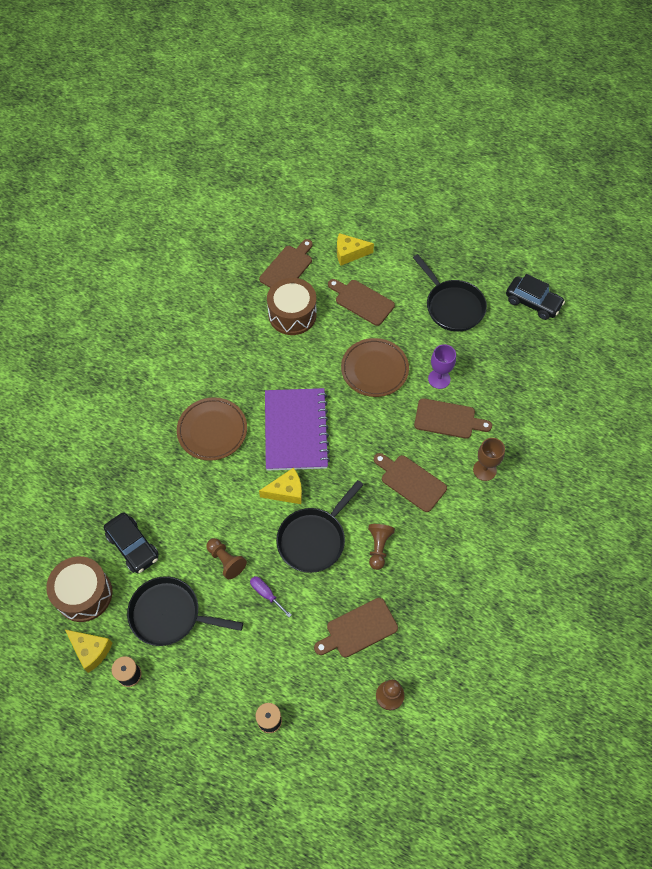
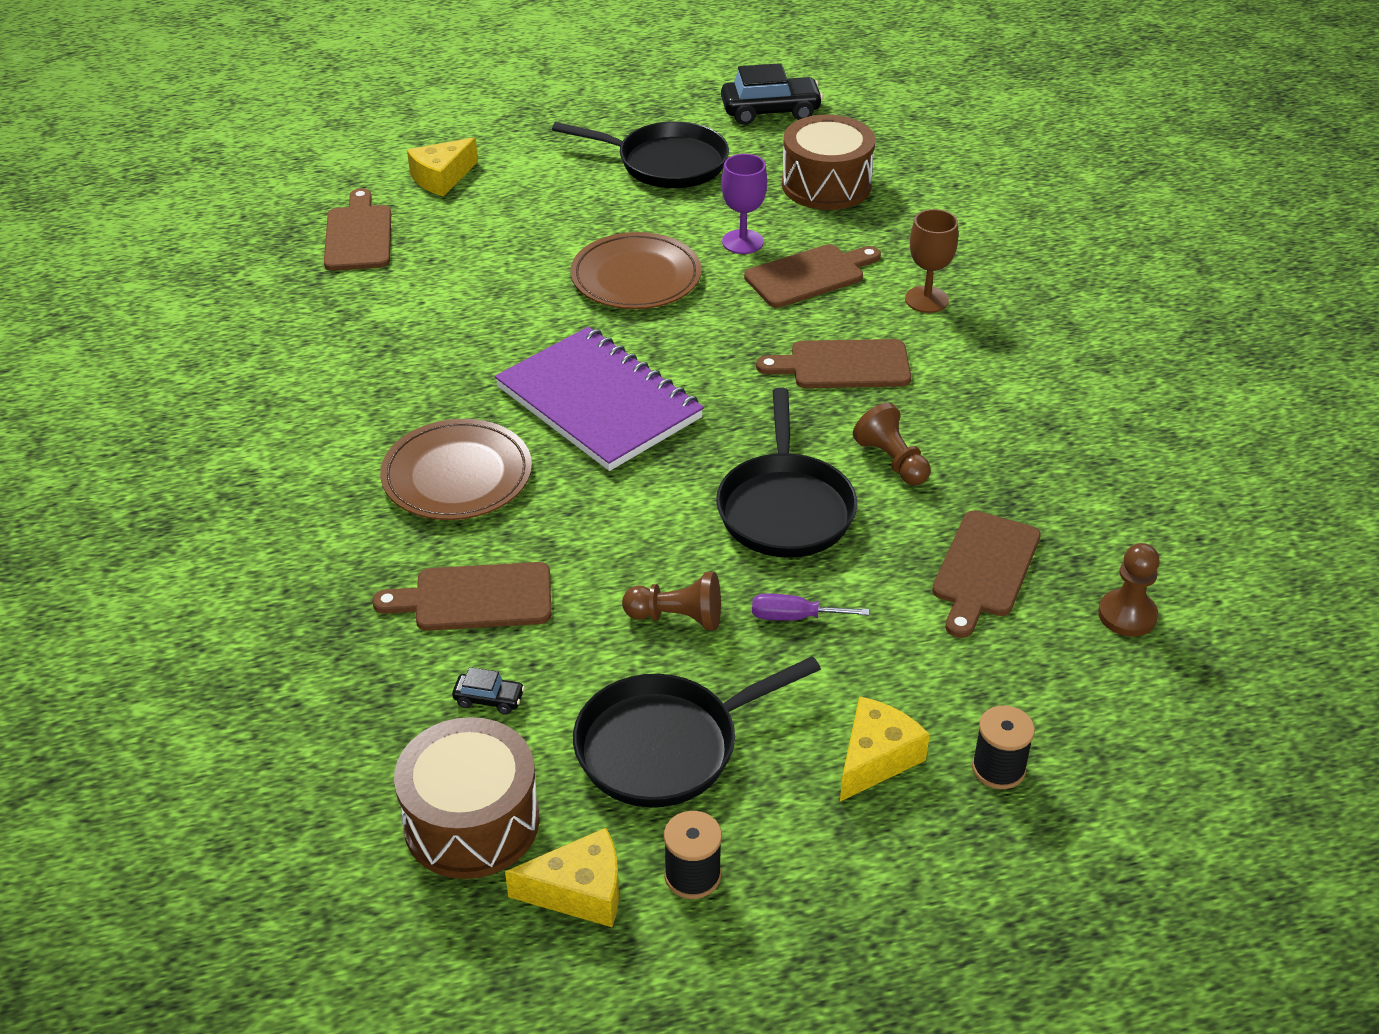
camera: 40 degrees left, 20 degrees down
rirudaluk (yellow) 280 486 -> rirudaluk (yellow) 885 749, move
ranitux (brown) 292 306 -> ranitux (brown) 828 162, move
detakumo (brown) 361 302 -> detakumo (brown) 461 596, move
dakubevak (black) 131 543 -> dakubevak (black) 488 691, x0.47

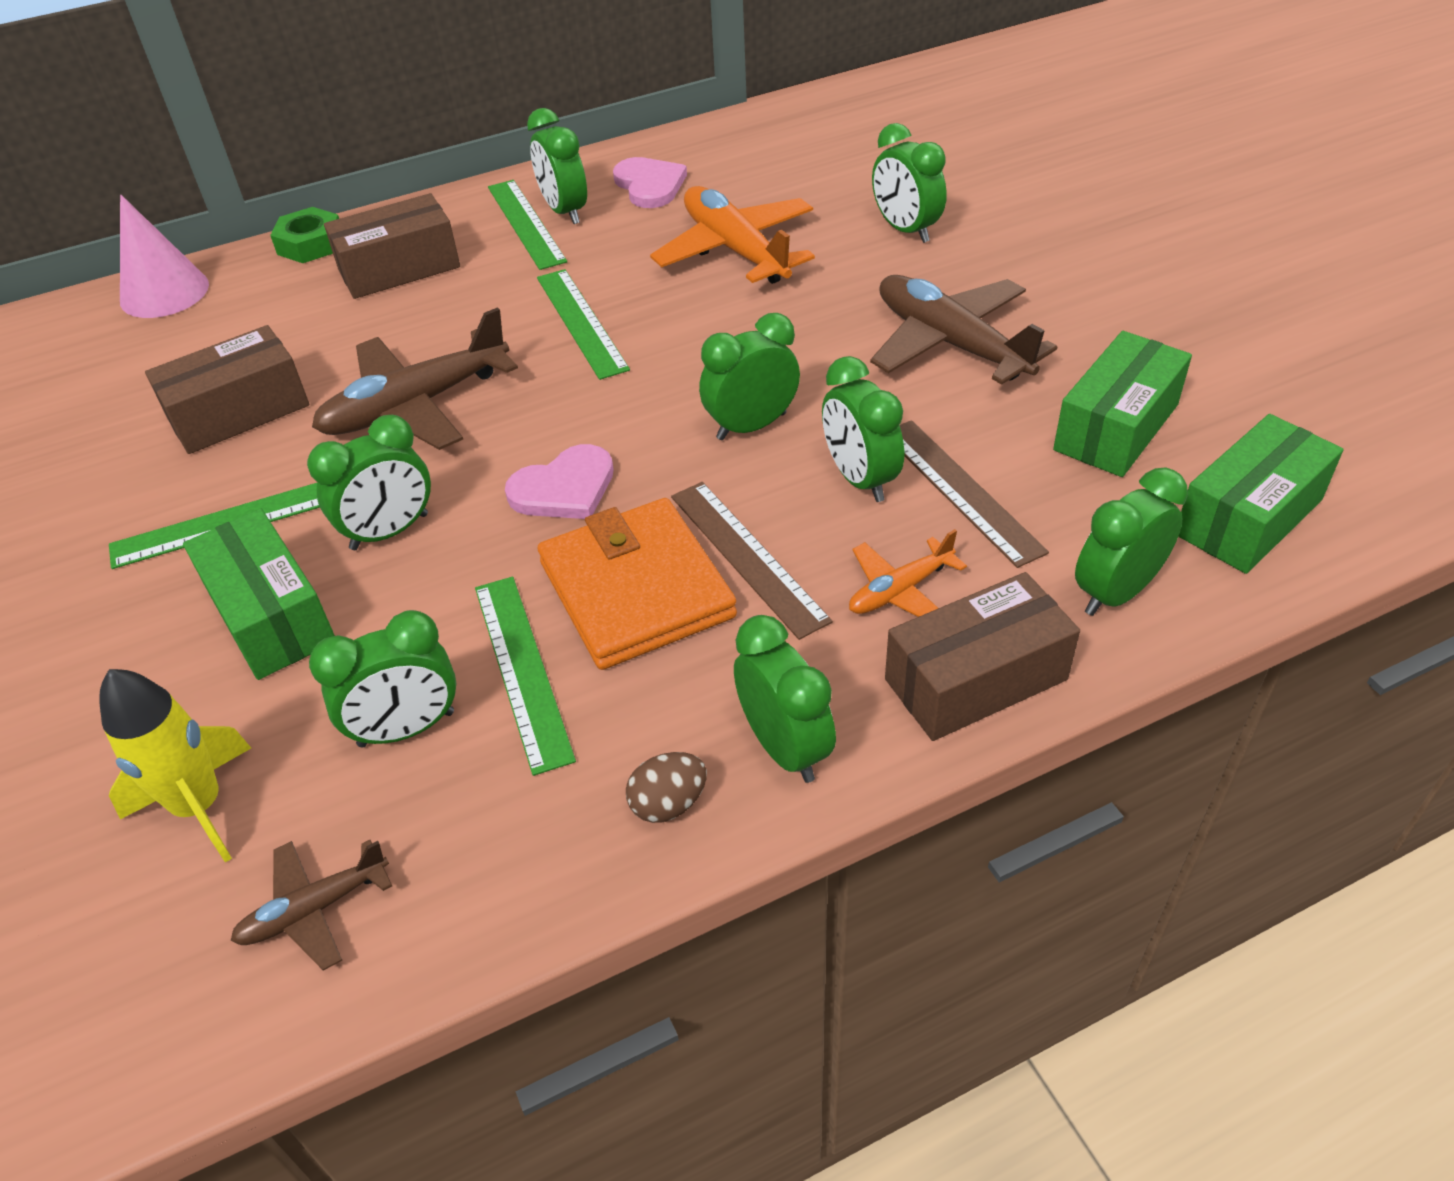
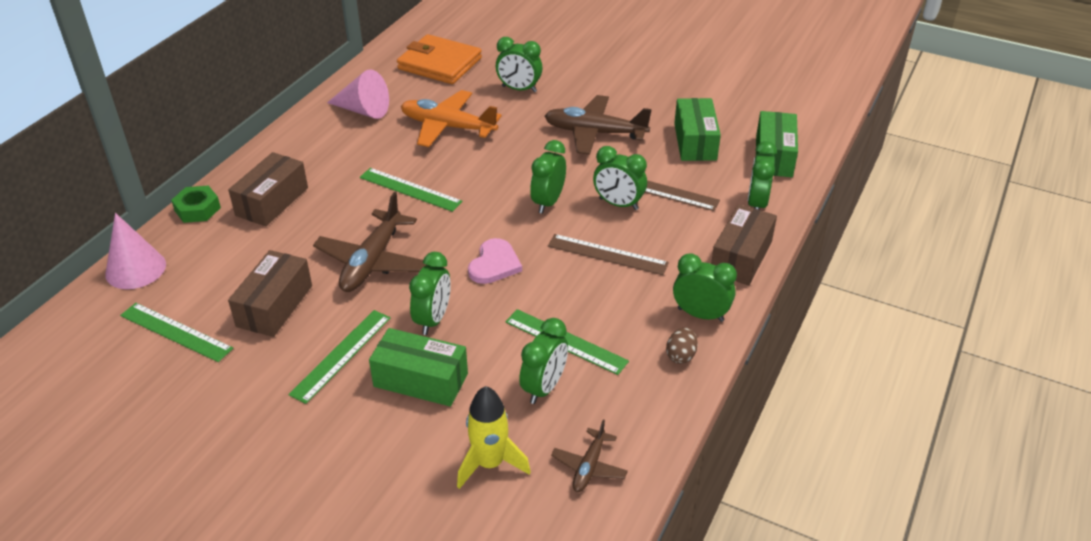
camera: 40 degrees left, 5 degrees down
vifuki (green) 557 166 -> none
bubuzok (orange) 908 573 -> none
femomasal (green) 527 225 -> femomasal (green) 176 332, move
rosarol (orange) 637 584 -> rosarol (orange) 439 59, move
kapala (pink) 650 182 -> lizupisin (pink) 358 94

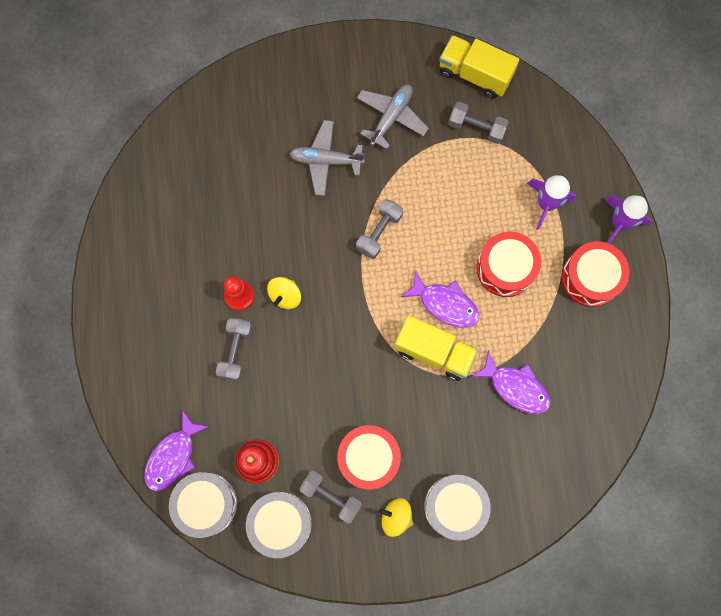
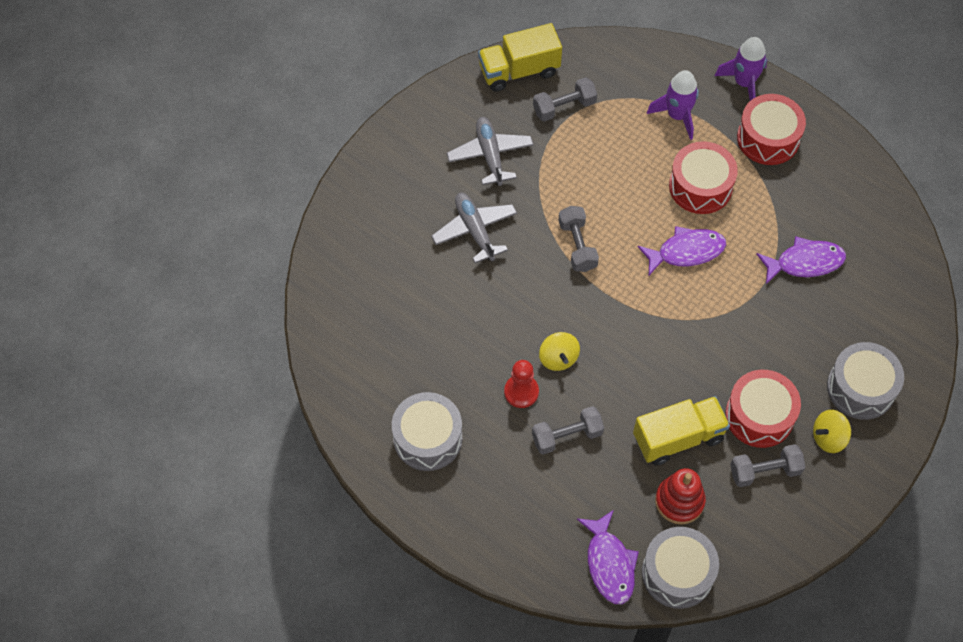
camera: 45 degrees left, 15 degrees down
ranitux (grey) 279 525 -> ranitux (grey) 427 431, move
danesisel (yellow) 436 348 -> danesisel (yellow) 681 431, move
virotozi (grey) 234 349 -> virotozi (grey) 568 430, 75 degrees counterclockwise
bubuzok (grey) 327 158 -> bubuzok (grey) 474 228, 105 degrees clockwise

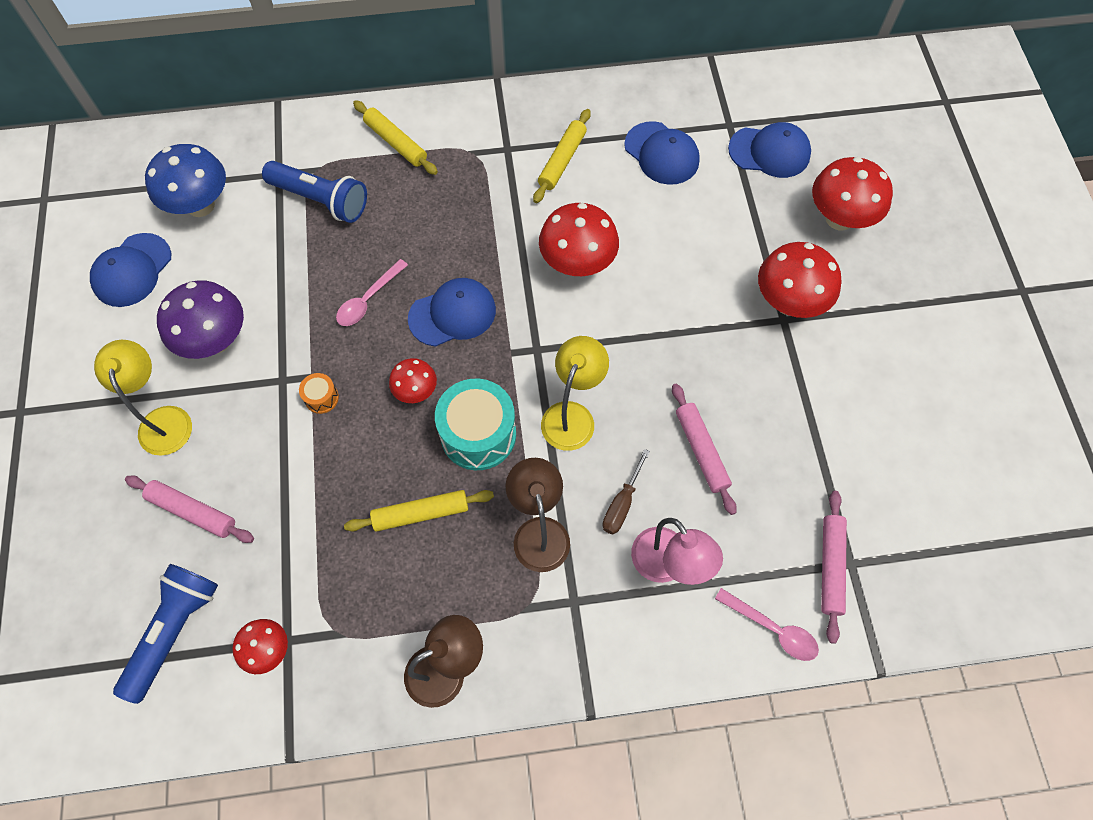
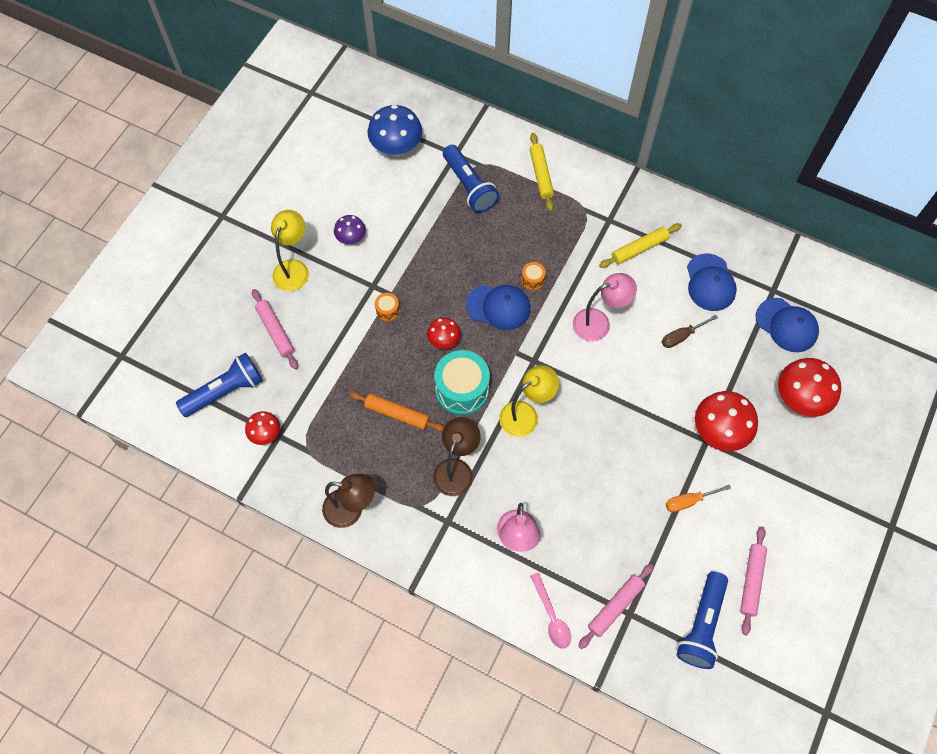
camera: 35 degrees right, 0 degrees up
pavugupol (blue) 130 270 -> none
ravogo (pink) 372 292 -> none
none -> ranitux (orange) 533 276
none -> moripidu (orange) 698 498
none -> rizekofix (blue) 702 620
moripidu (brown) 626 491 -> moripidu (brown) 690 331, move
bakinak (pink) 704 449 -> bakinak (pink) 753 580, move
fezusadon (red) 579 239 -> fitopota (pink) 605 307
bakinak (yellow) 419 511 -> bakinak (orange) 396 412
fezusadon (purple) 200 319 -> fezusadon (purple) 350 229, x0.57

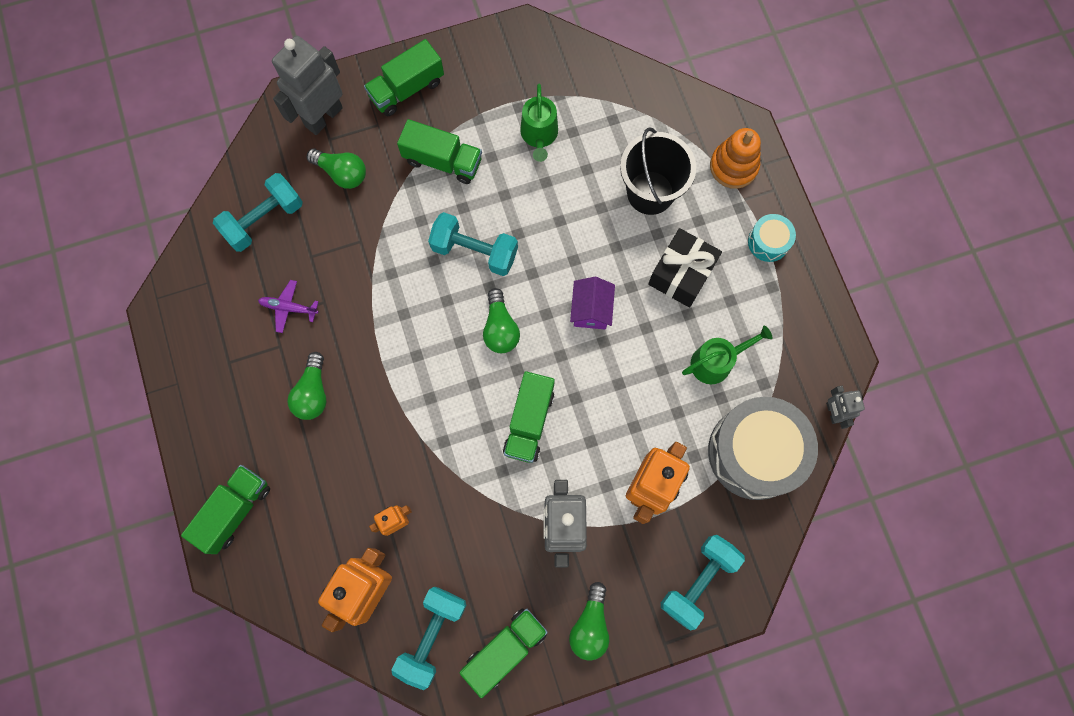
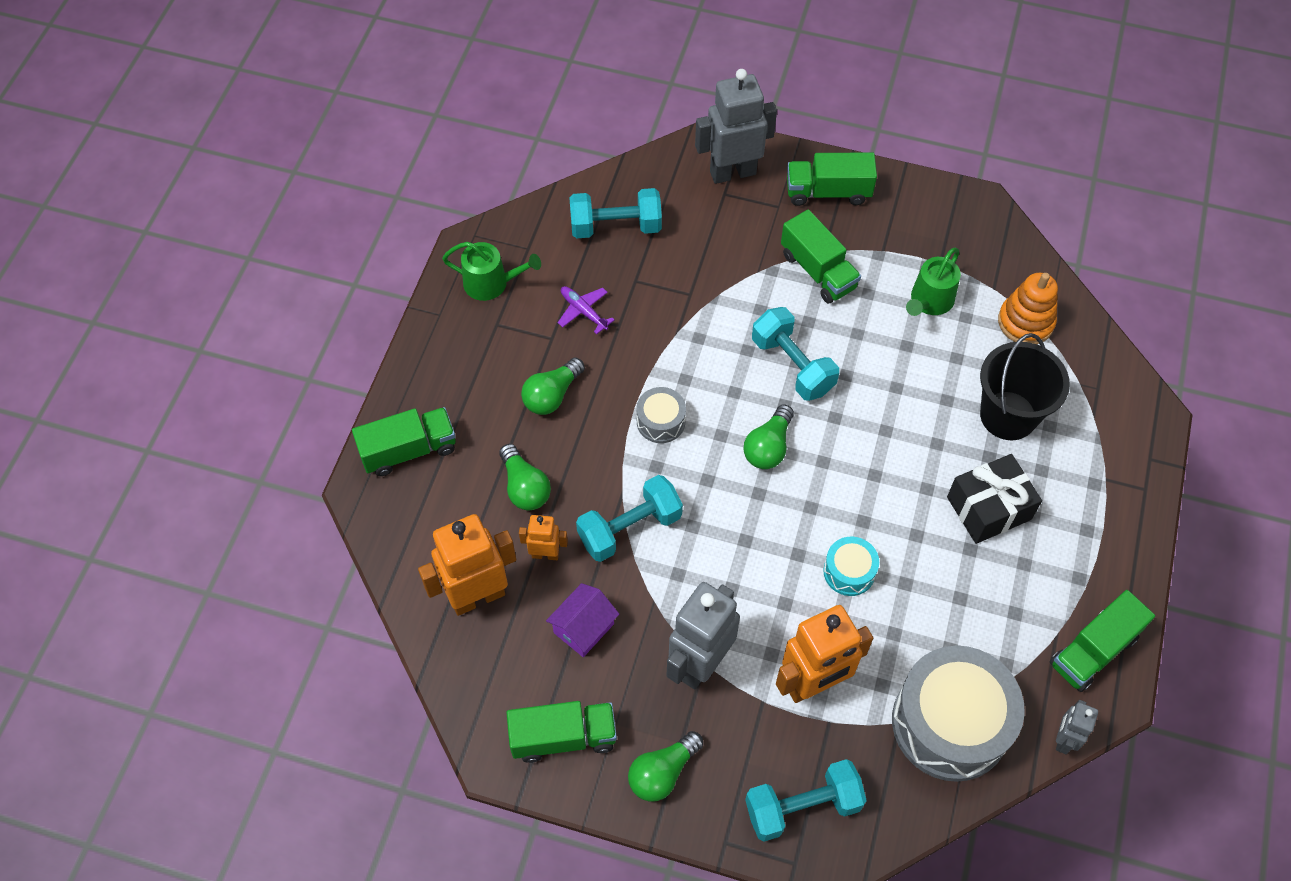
camera: 35 degrees right, 15 degrees down
none -> ranitux (grey) 661 415
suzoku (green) 336 169 -> suzoku (green) 525 477, move
virotozi (turquoise) 428 638 -> virotozi (turquoise) 629 518, move
danesisel (green) 529 417 -> danesisel (green) 1102 641, move
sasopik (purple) 592 303 -> sasopik (purple) 582 620, move
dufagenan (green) 727 355 -> dufagenan (green) 491 271, move
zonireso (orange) 735 158 -> zonireso (orange) 1028 308, move
ranitux (turquoise) 772 238 -> ranitux (turquoise) 851 566, move

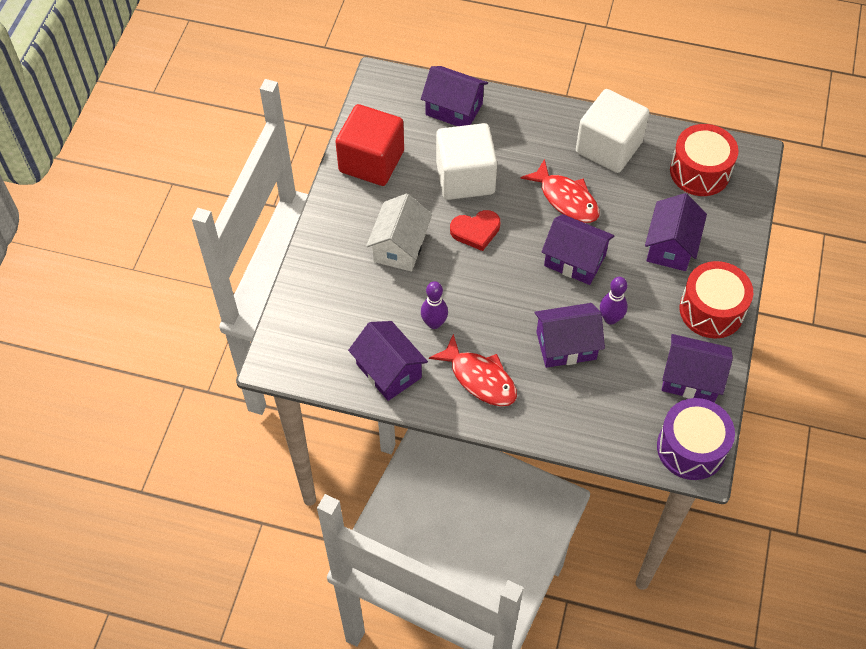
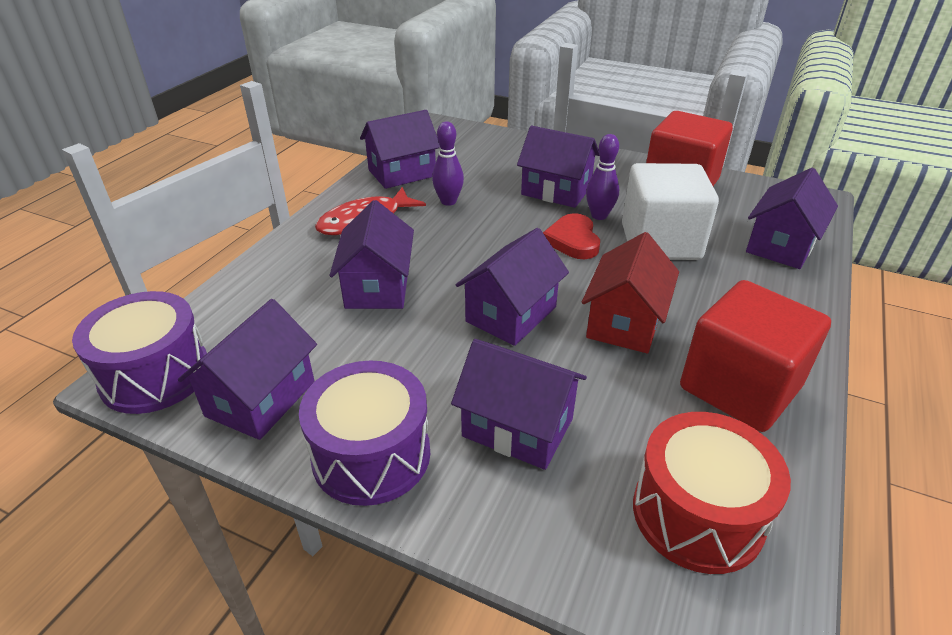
camera: 100 degrees right, 20 degrees down
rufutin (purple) 614 300 -> rufutin (purple) 602 177, move
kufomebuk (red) 559 191 -> sasopik (red) 630 292
sasopik (white) 399 232 -> sasopik (purple) 558 167
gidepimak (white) 613 131 -> gidepimak (red) 755 356
ranitux (red) 716 300 -> ranitux (purple) 364 433

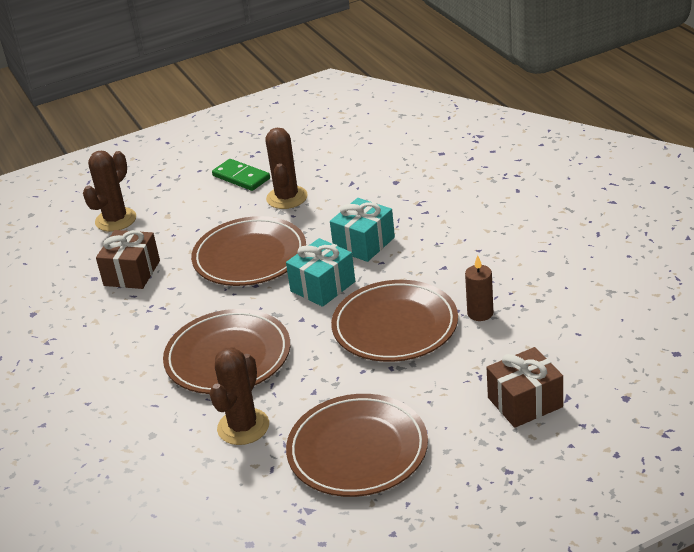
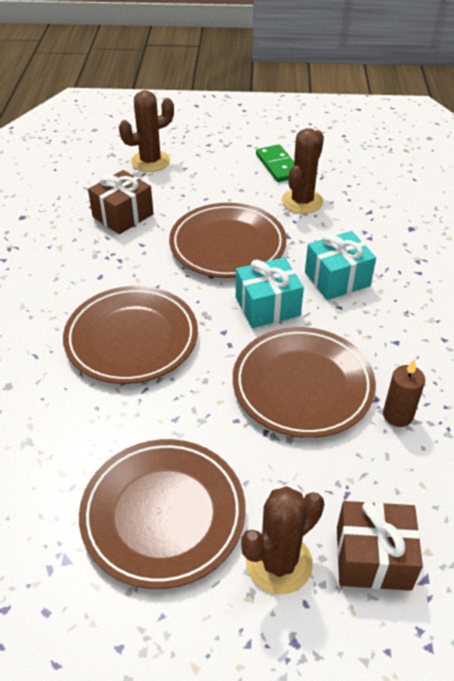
camera: 25 degrees right, 10 degrees up
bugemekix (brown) 239 396 -> bugemekix (brown) 282 540, move

